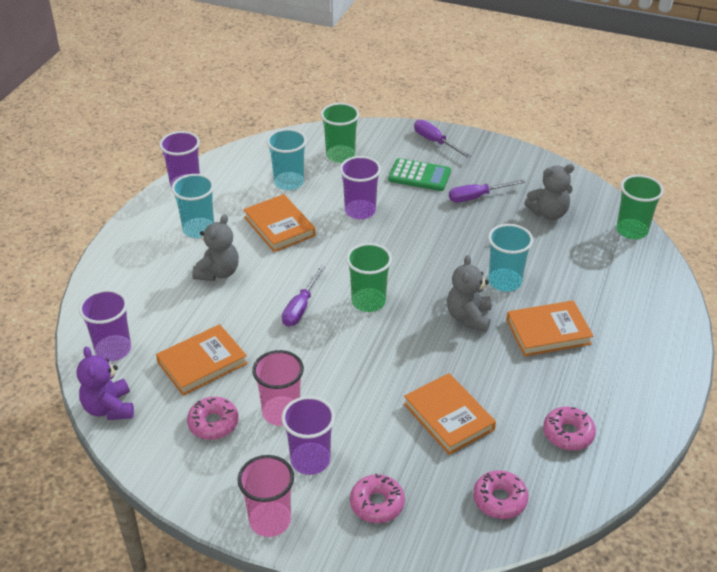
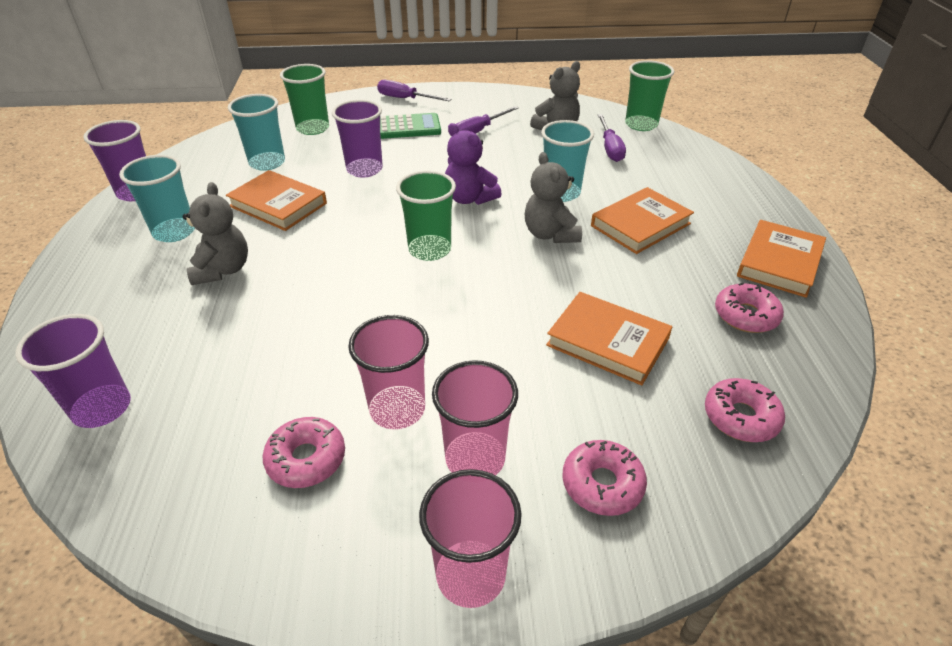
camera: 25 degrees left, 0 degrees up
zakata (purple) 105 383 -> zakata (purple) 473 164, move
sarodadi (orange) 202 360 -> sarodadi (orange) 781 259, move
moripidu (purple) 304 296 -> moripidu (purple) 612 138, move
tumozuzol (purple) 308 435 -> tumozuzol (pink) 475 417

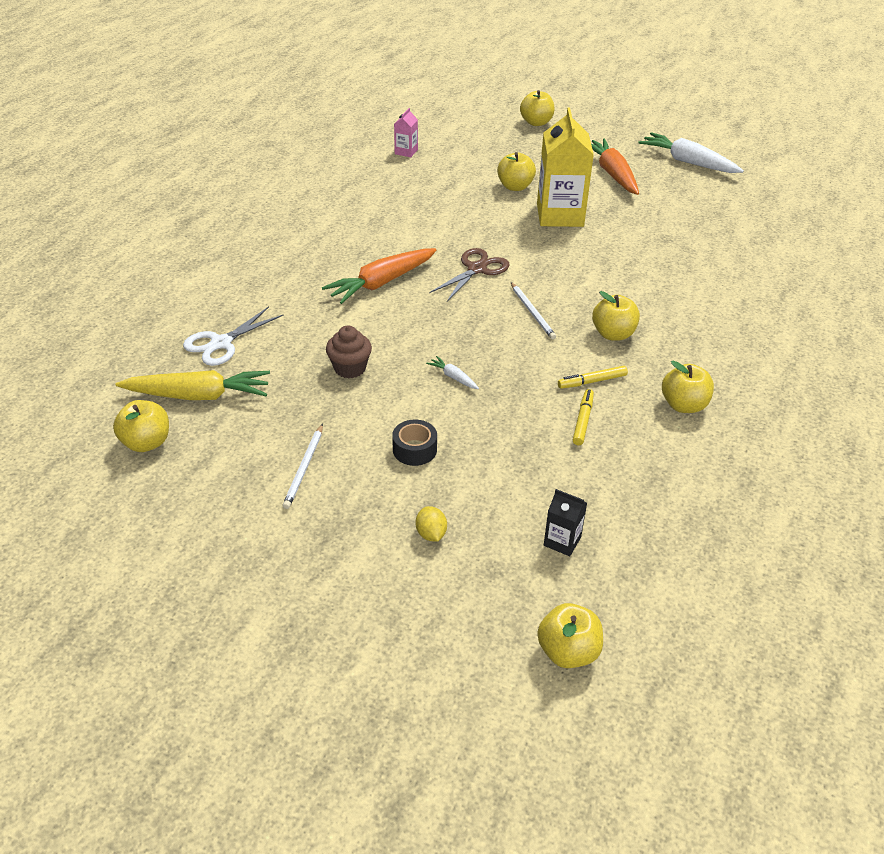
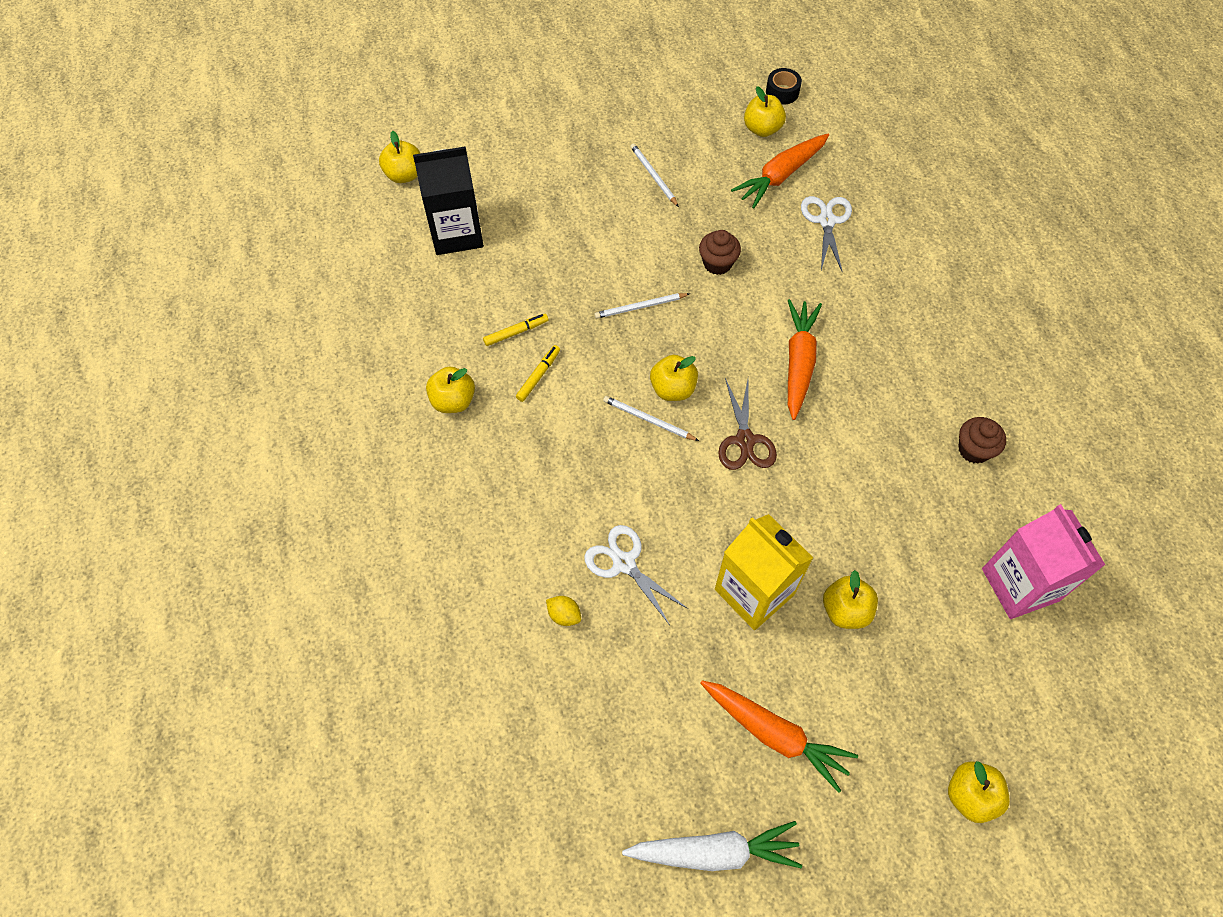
camera: 140 degrees right, 20 degrees up
none -> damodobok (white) 636 575
none -> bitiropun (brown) 982 440
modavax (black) 414 443 -> modavax (black) 784 86, move
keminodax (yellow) 431 524 -> keminodax (yellow) 563 611, move
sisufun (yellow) 616 316 -> sisufun (yellow) 674 378, move
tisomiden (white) 452 372 -> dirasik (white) 642 306
tisomiden (yellow) 192 385 -> tisomiden (orange) 780 171
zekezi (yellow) 583 417 -> zekezi (yellow) 515 330, 90 degrees counterclockwise
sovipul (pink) 406 132 -> sovipul (pink) 1043 561, x2.21
sovipul (black) 565 522 -> sovipul (black) 448 200, x2.21

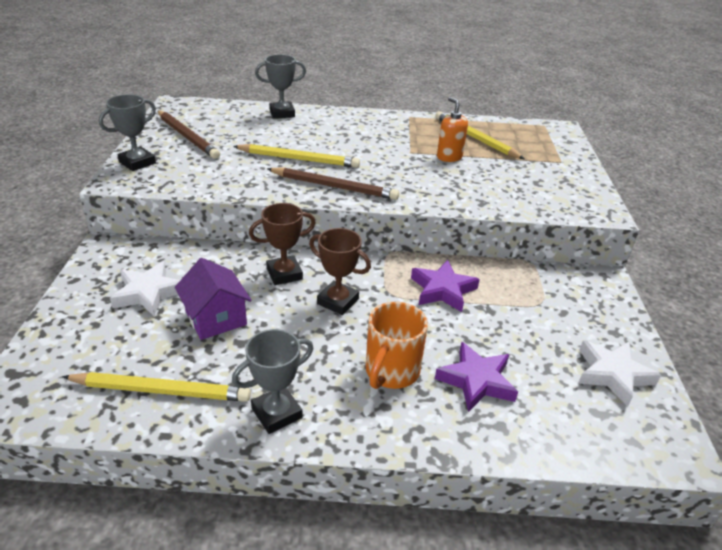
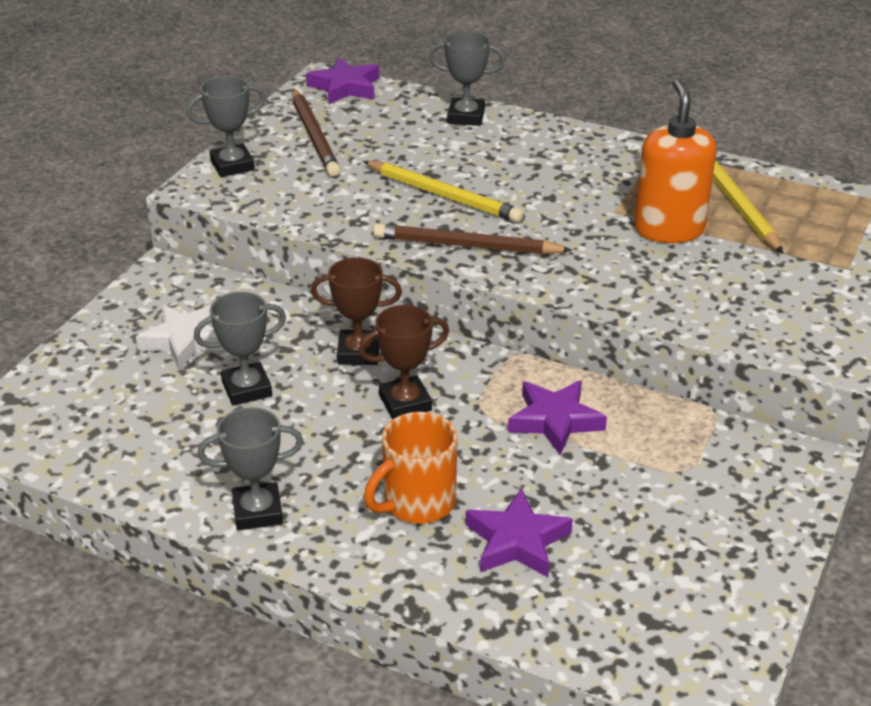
camera: 25 degrees right, 0 degrees up
dirasik (yellow) 156 387 -> none
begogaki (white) 619 373 -> none
none -> begogaki (purple) 343 81
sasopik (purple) 213 299 -> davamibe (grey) 240 349
dirasik (brown) 333 183 -> dirasik (brown) 472 239, 150 degrees clockwise
davamibe (brown) 340 271 -> davamibe (brown) 404 362, 75 degrees counterclockwise
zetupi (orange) 452 129 -> zetupi (orange) 675 161, x1.66

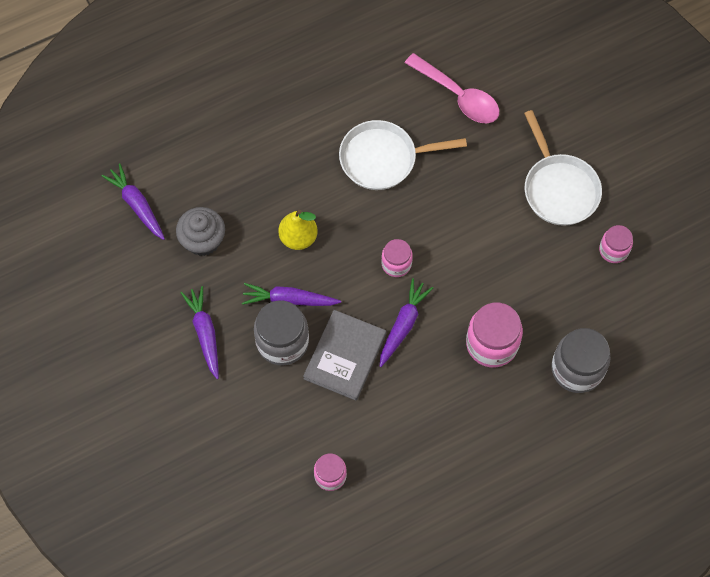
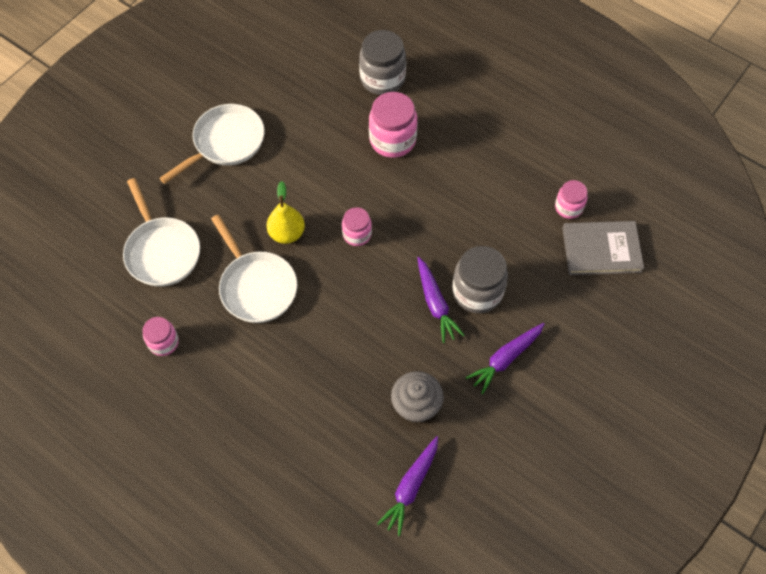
camera: 115 degrees left, 5 degrees down
tisomiden (purple) 406 322 -> none
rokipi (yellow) 298 230 -> rokipi (yellow) 286 212, move
sarodadi (grey) 344 355 -> sarodadi (grey) 603 248, move
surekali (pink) 616 244 -> surekali (pink) 161 336, move
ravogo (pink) 452 88 -> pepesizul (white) 161 232

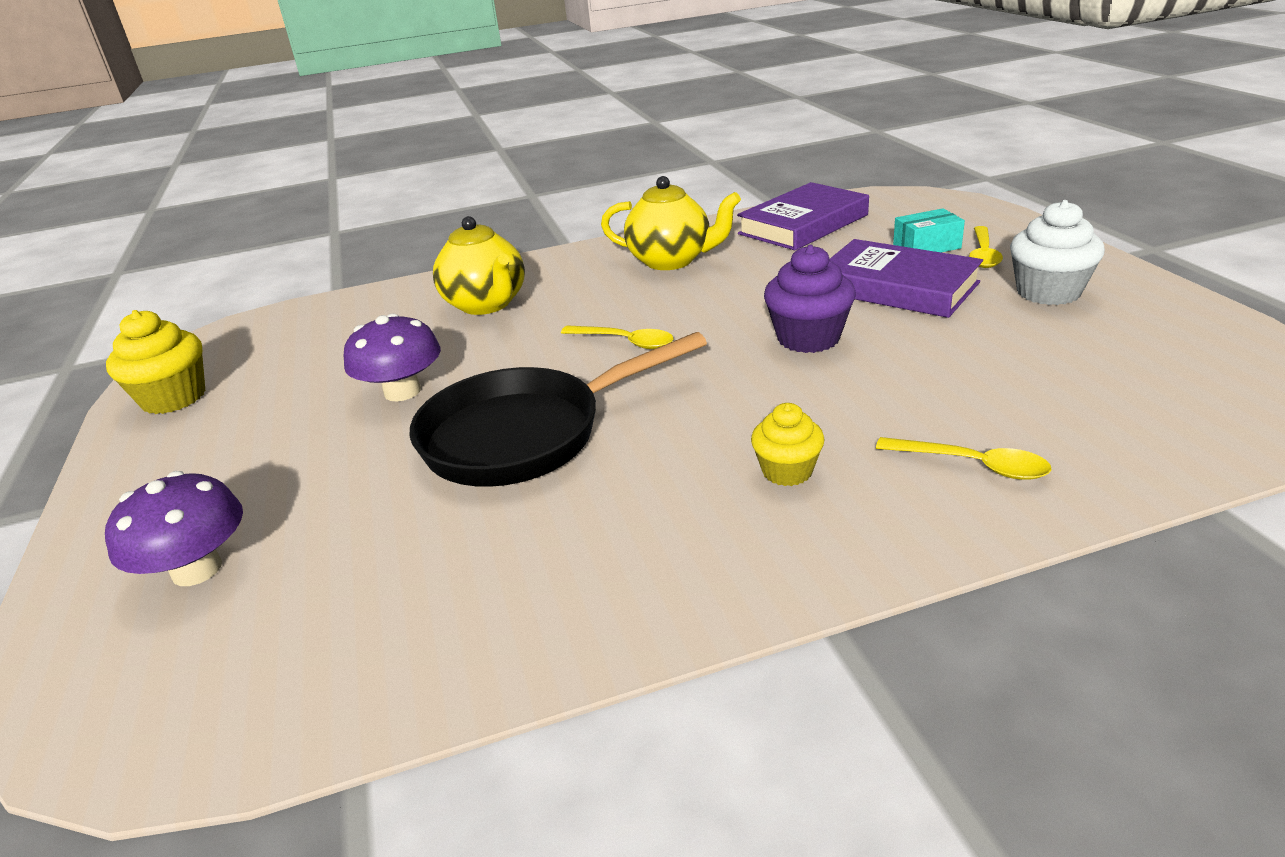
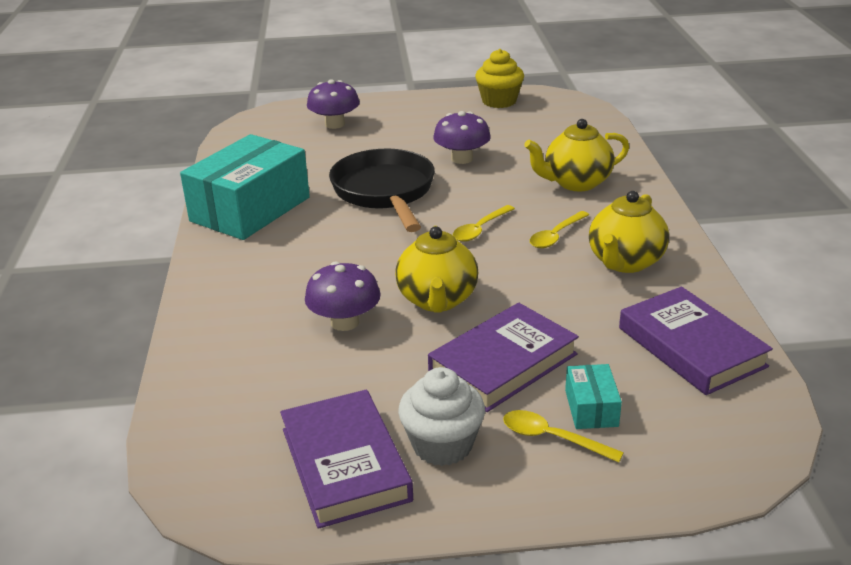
camera: 100 degrees right, 0 degrees up
bitiropun (yellow) 788 444 -> none
none -> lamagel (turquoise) 245 187
none -> sarodadi (purple) 346 459
none -> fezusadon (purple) 343 296
ravogo (yellow) 964 458 -> ravogo (yellow) 559 229, move
bitiropun (purple) 810 299 -> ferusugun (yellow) 436 269

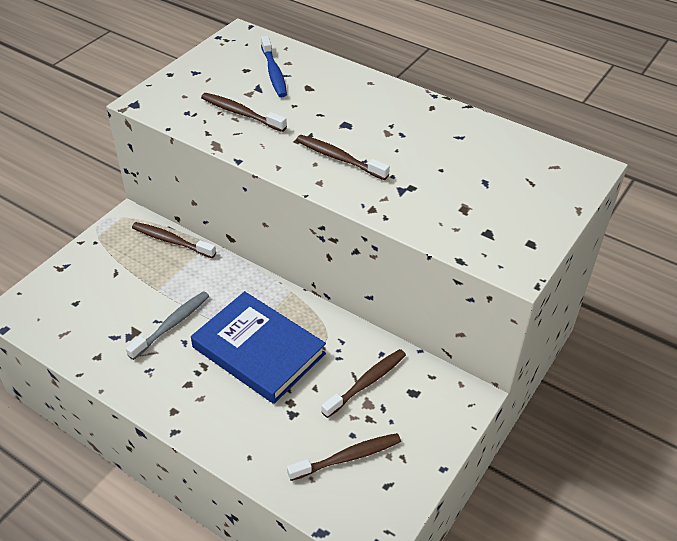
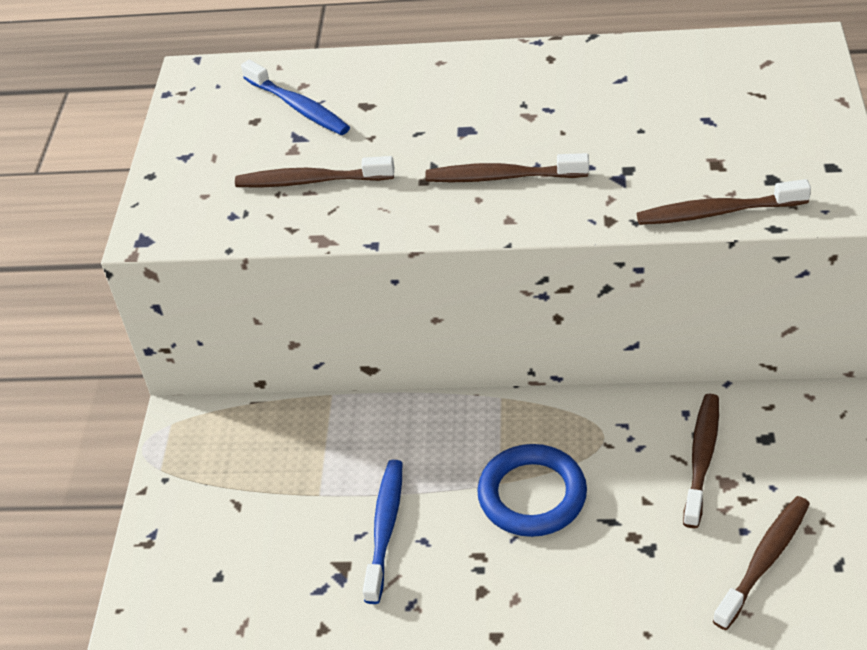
camera: 25 degrees left, 0 degrees up
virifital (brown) 174 240 -> virifital (brown) 724 202, move
sarodadi (blue) 258 347 -> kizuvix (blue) 532 490
virifital (grey) 167 325 -> virifital (blue) 382 532

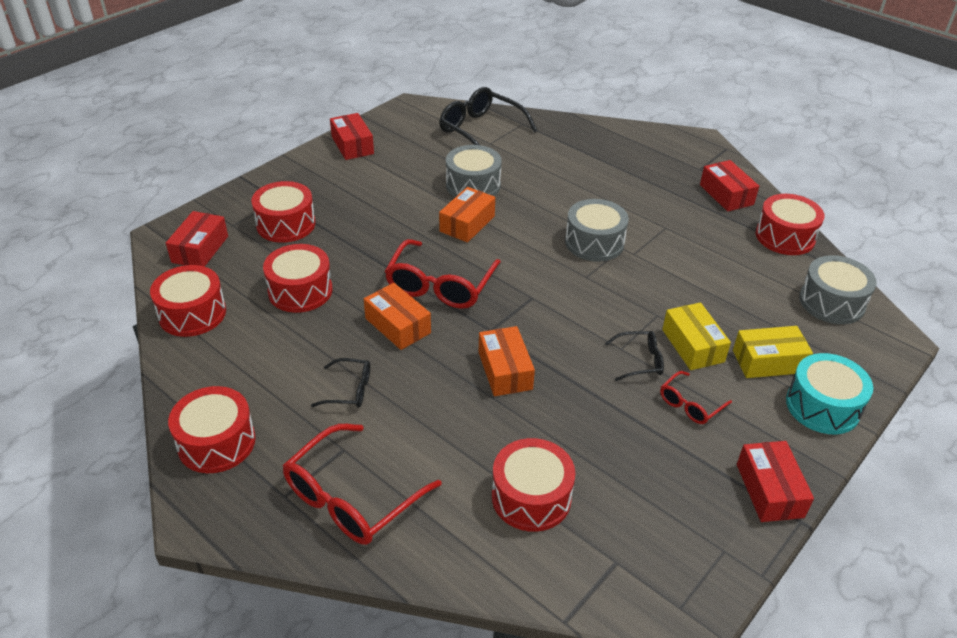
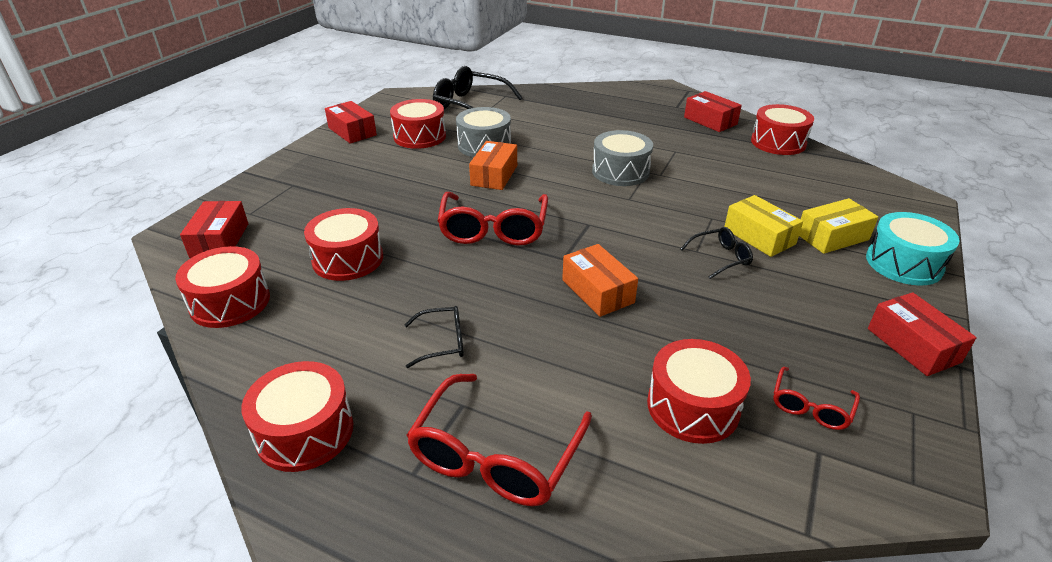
camera: 15 degrees left, 5 degrees down
lamagel (orange) 397 316 -> none
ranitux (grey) 838 289 -> none
ranitux (red) 283 212 -> ranitux (red) 418 124, move
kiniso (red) 696 397 -> kiniso (red) 816 398, move

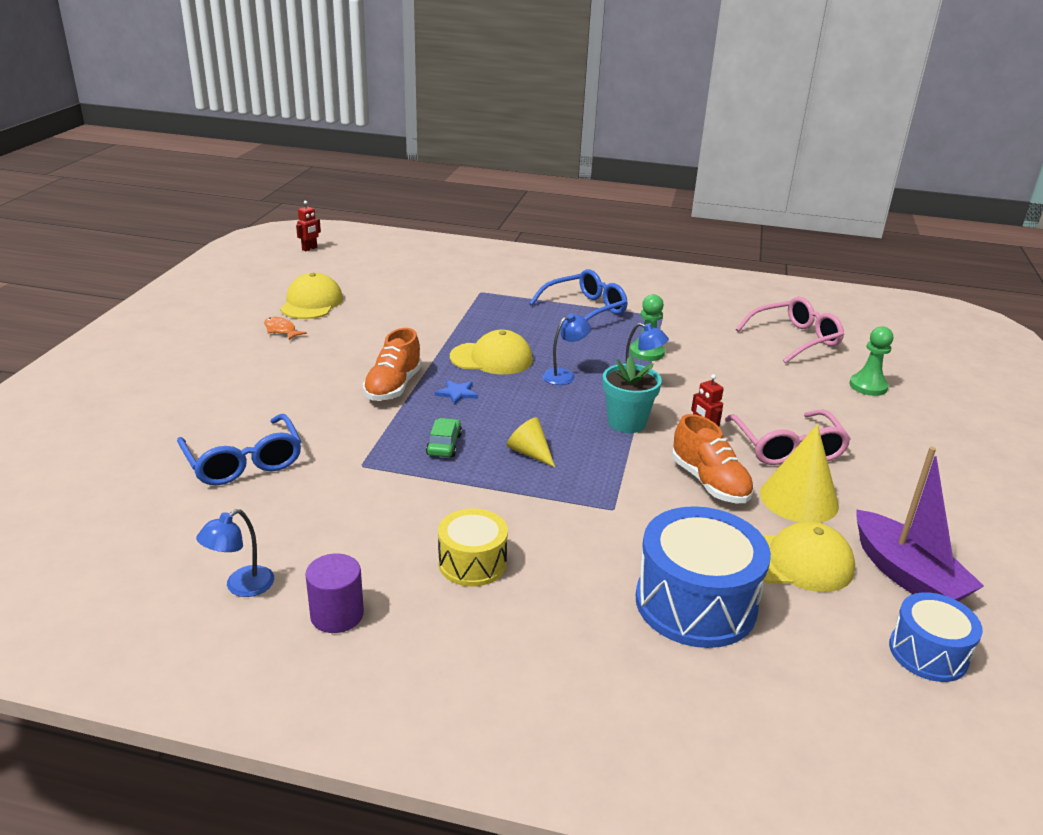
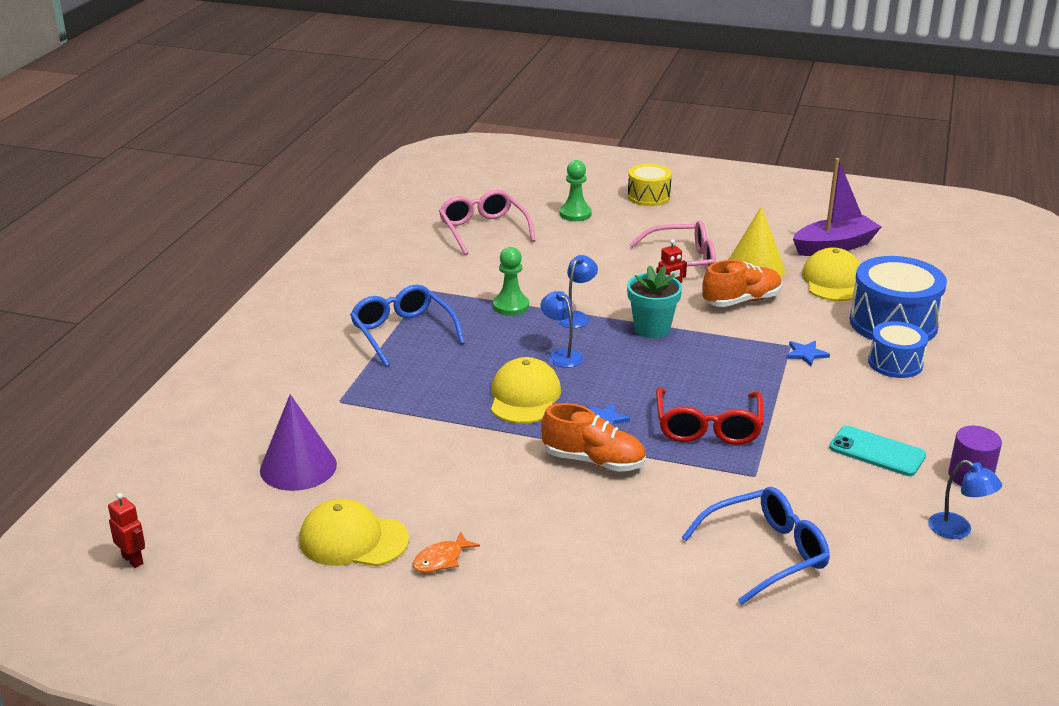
camera: 85 degrees left, 0 degrees up
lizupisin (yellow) 531 442 -> none
none -> lizupisin (purple) 298 442
none -> begogaki (blue) 808 353
none -> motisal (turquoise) 877 451
ranitux (yellow) 473 547 -> ranitux (yellow) 650 185, move
ranitux (blue) 936 637 -> ranitux (blue) 898 349, move
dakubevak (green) 444 437 -> kiniso (red) 710 416

